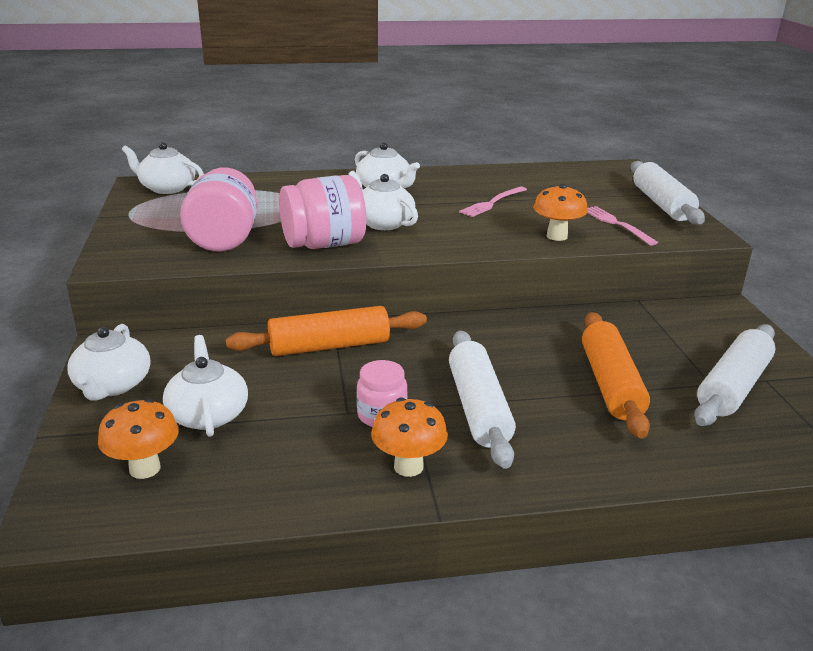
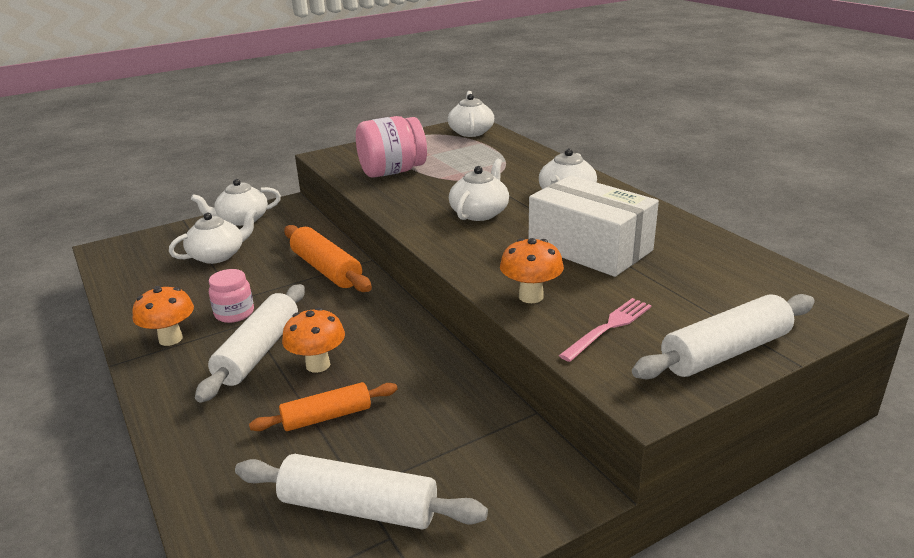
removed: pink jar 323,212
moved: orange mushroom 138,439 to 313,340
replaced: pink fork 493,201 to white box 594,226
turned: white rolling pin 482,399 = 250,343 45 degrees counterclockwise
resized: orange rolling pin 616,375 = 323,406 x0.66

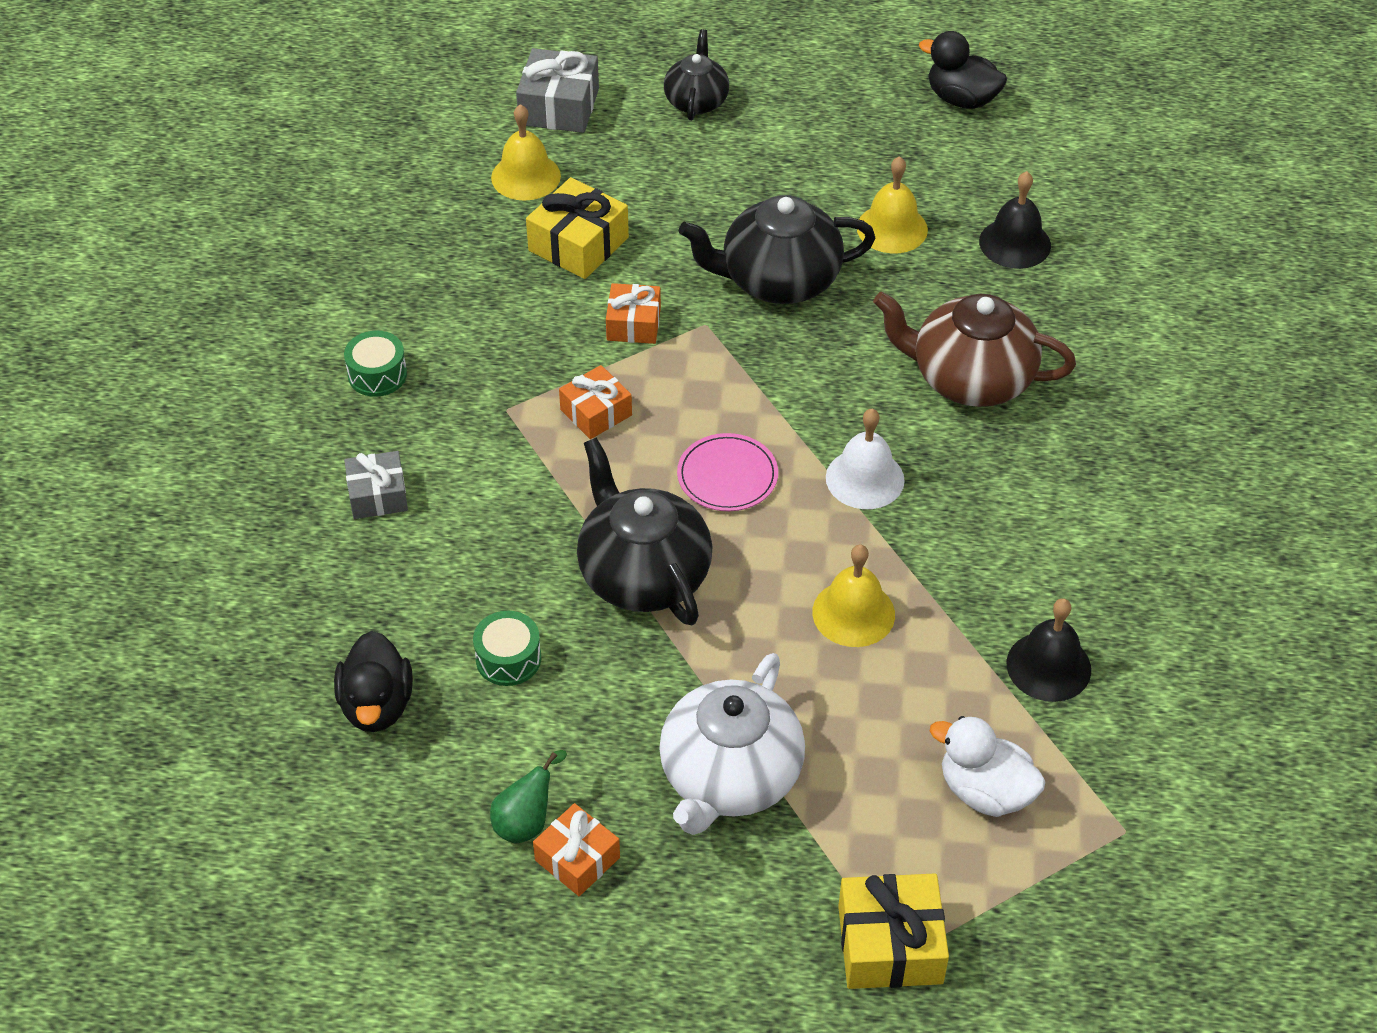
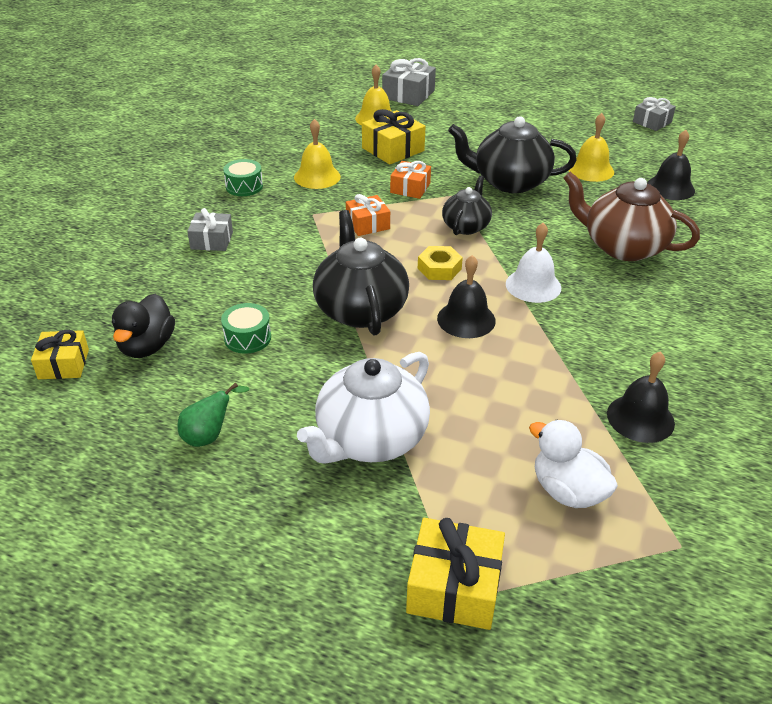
removed: orange gift 576,849
added: yellow gift 60,354; black bell 466,296
moved: black teapot 696,75 to 467,205; yellow bell 853,595 to 317,154
replaced: pink plate 727,472 to yellow nut 440,263; black duck 963,70 to grey gift 654,114

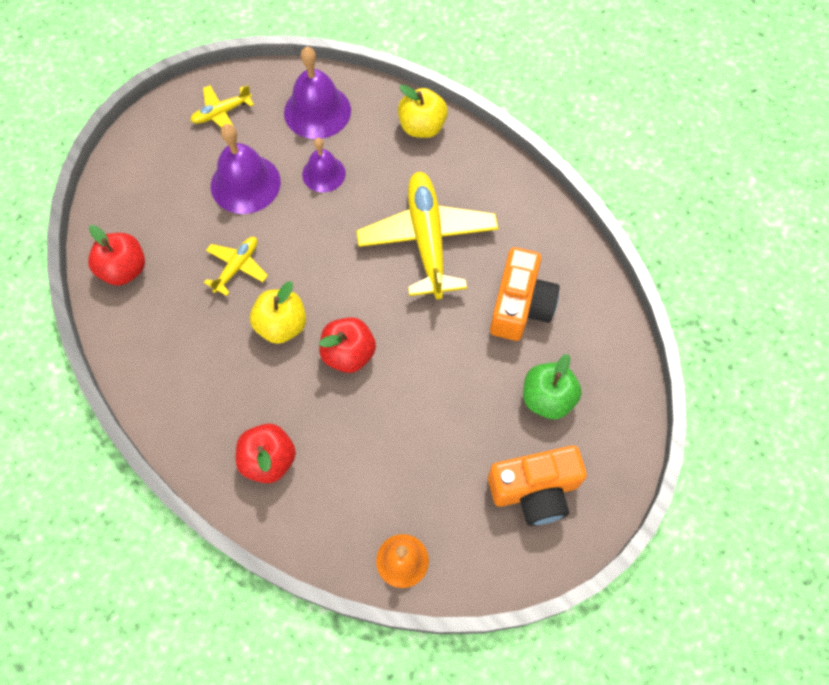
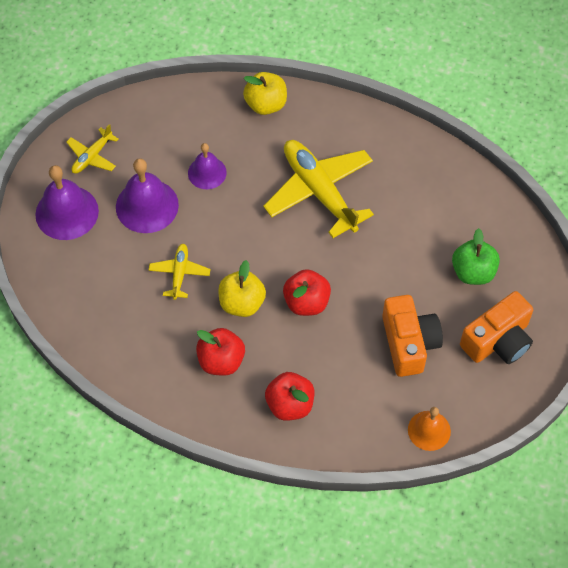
moved: red apple 116,255 to 220,352; purple bell 317,93 to 67,202; orange camera 525,294 to 412,336

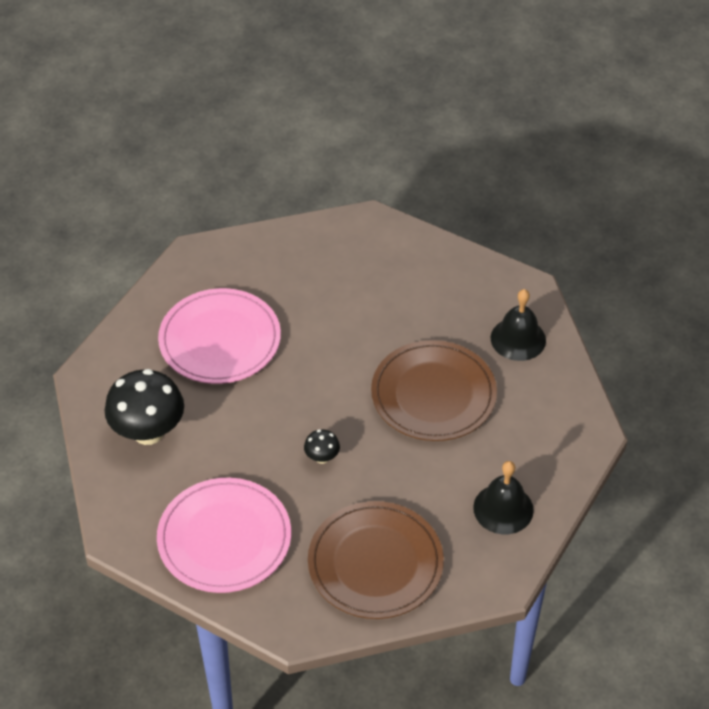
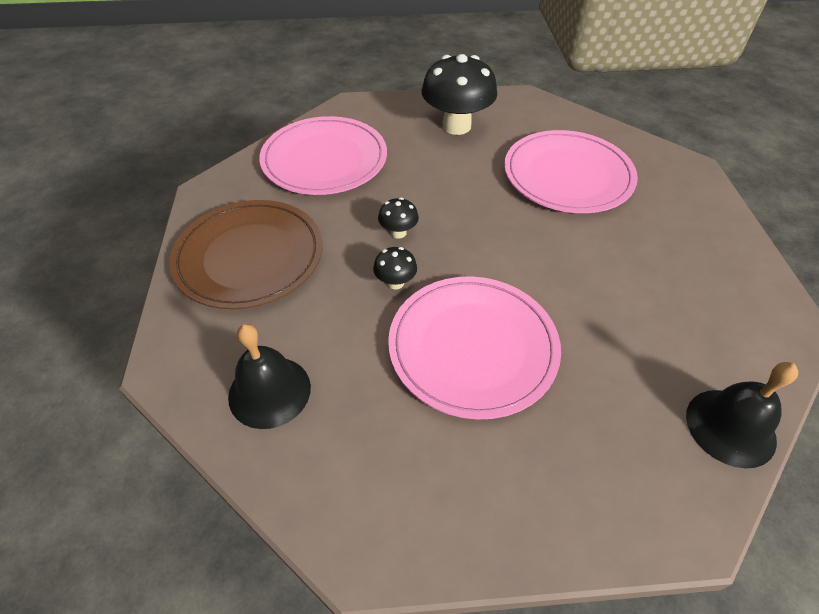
added: black mushroom 395,268
moved: black bell 518,325 to 742,415
recoloured: brown plate 434,390 to pink plate 474,348

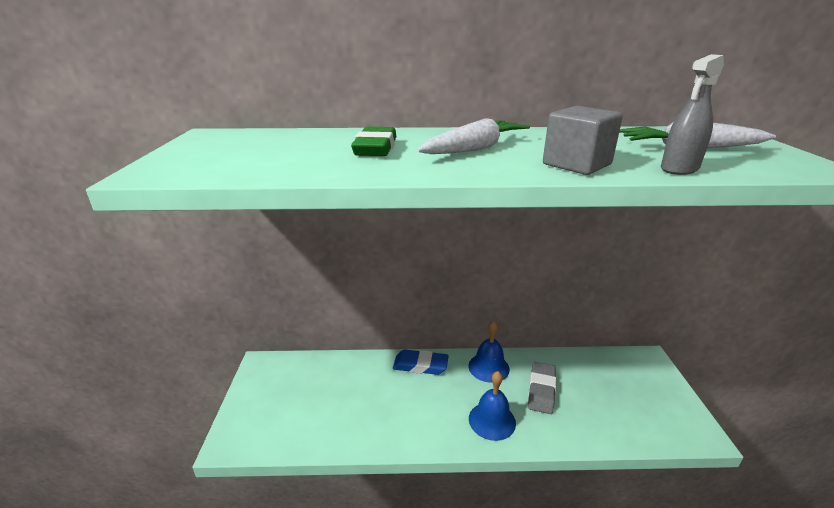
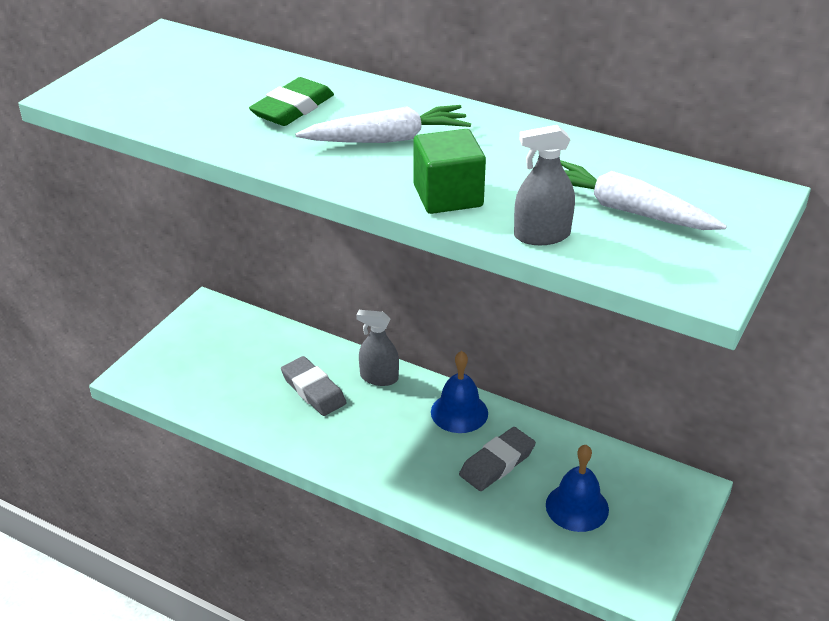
added: grey eraser 314,386
moved: blue bell 492,406 to 577,488
replaced: blue eraser 421,362 to grey spray bottle 377,348
recoloured: grey cube 583,140 to green cube 449,171

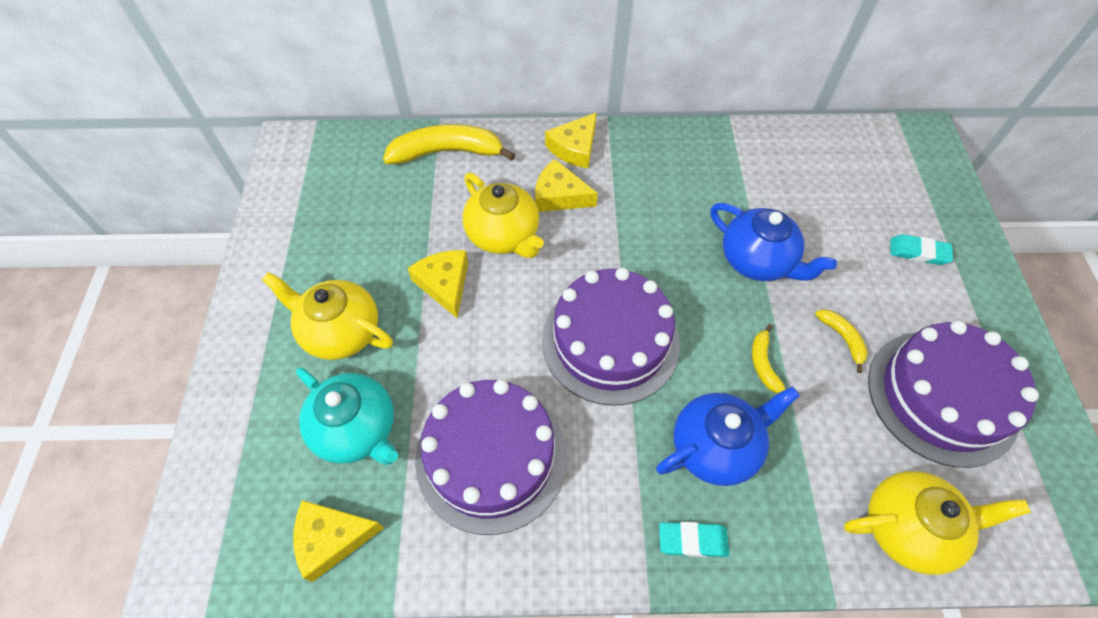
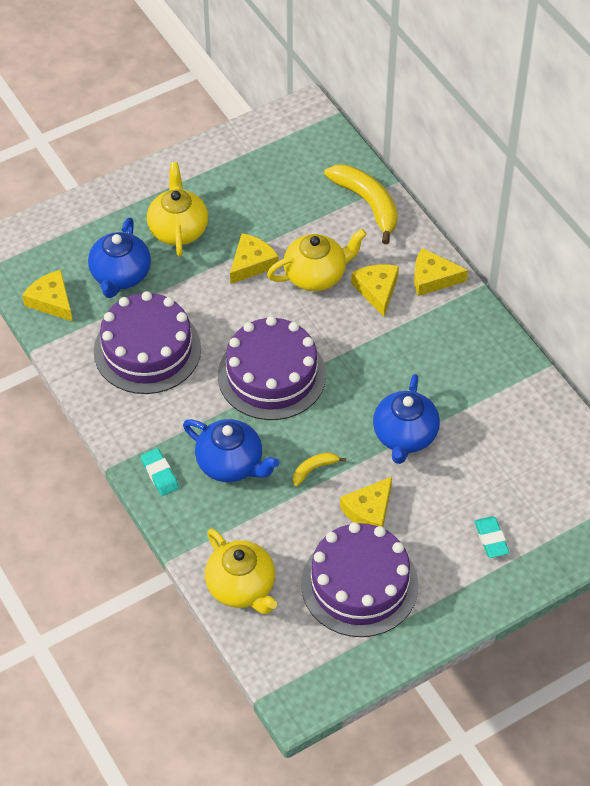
replaced: yellow banana 841,341 to yellow cheese 366,502
recoloured: turquoise teapot 347,416 to blue teapot 119,257
turned: yellow teapot 503,215 = 317,260 135 degrees counterclockwise

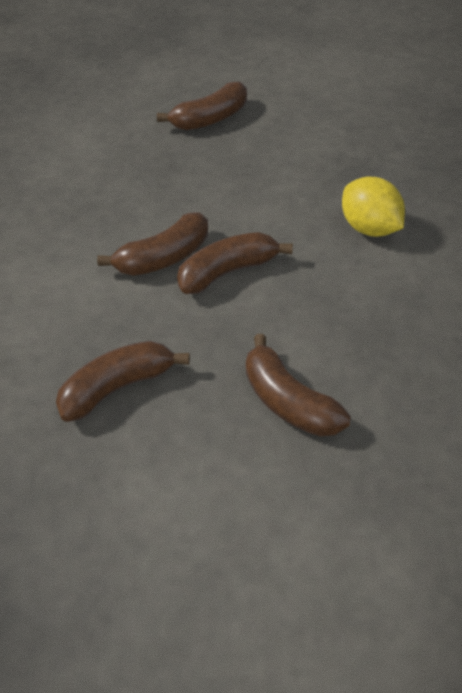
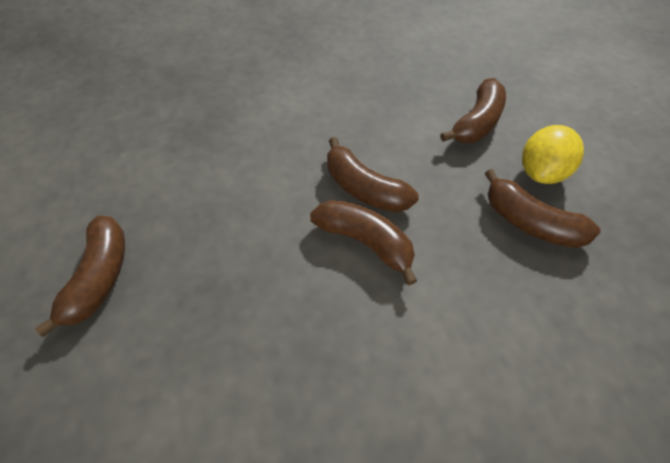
moved: yellow lemon 373,207 to 553,154
turned: brown banana 202,106 = 80,276 60 degrees clockwise

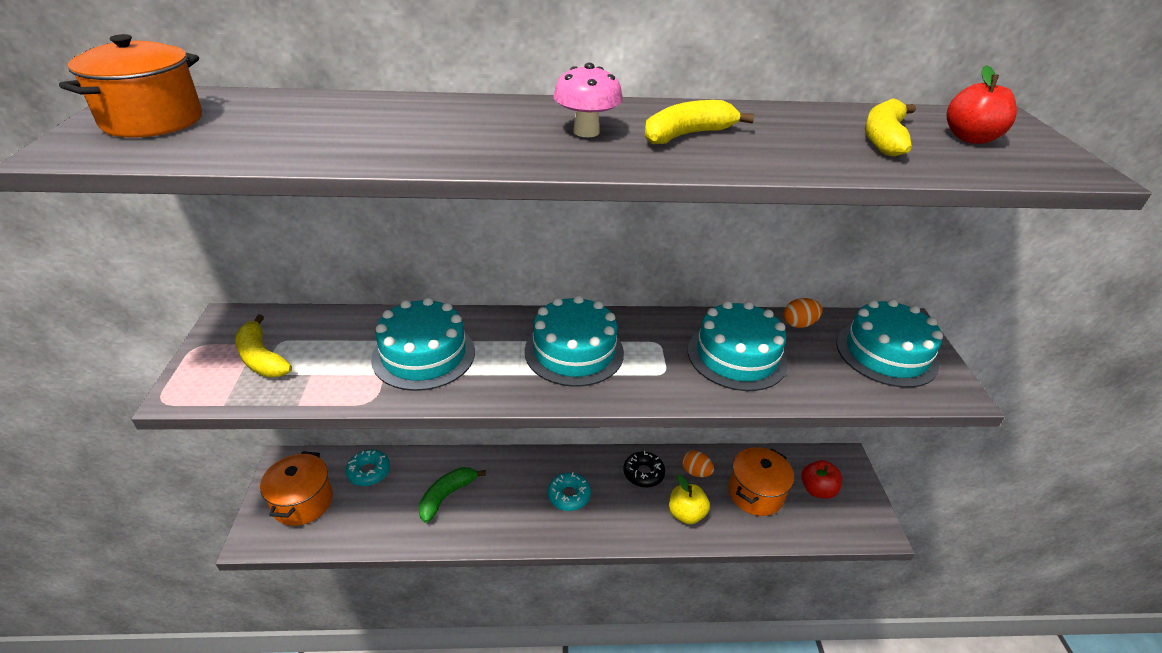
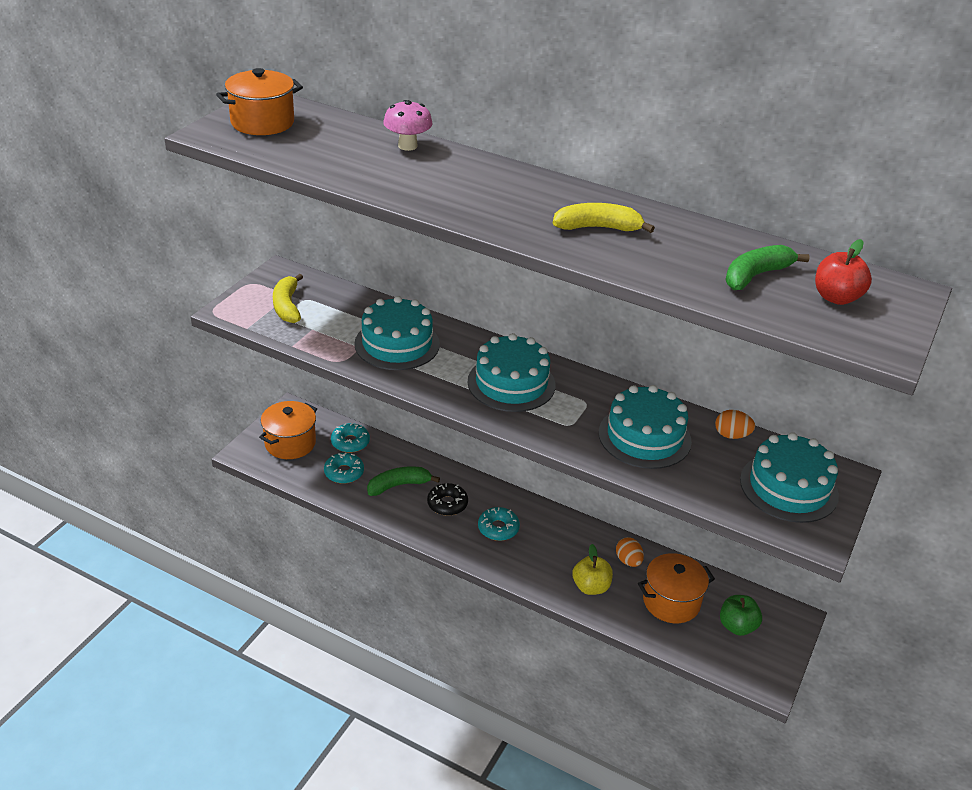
added: turquoise donut 344,468
moved: pink mushroom 588,100 to 408,125; black donut 644,469 to 447,499
recoloured: red apple 822,479 to green apple 741,615; yellow banana 890,127 to green banana 767,267

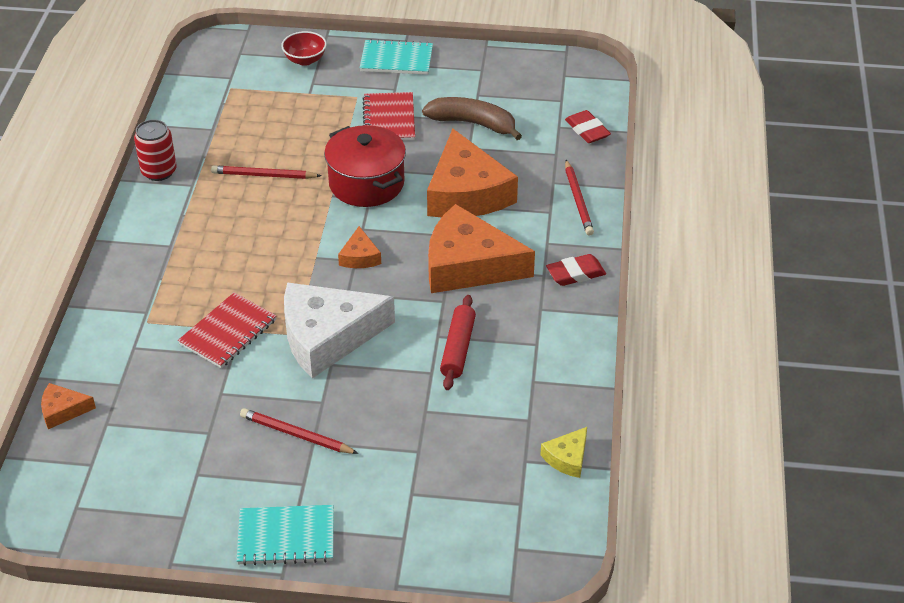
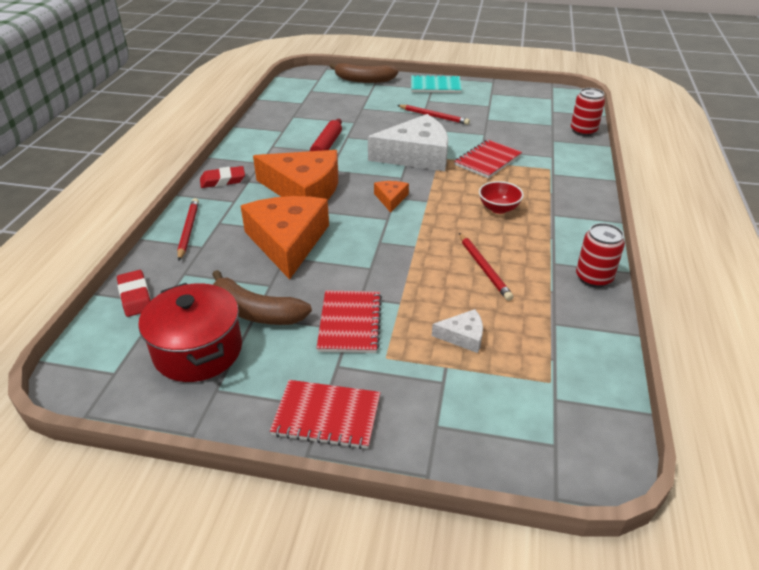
removed: yellow cheese 563,452
added: brown banana 364,73; white cheese 457,331
moved: red bowl 304,48 to 501,197; red pot 365,166 to 190,332
replaced: orange cheese 68,406 to red can 588,112
recoloured: turquoise notebook 396,57 to red notebook 325,414
turned: red pencil 266,172 = 486,267 60 degrees clockwise

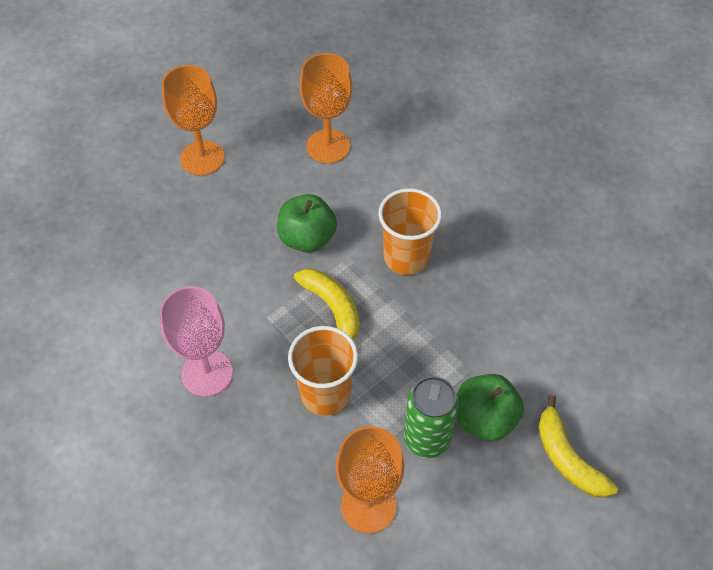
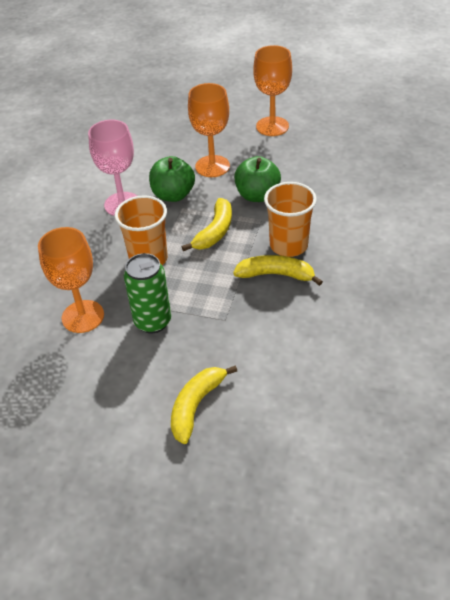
added: yellow banana 278,270
moved: orange goblet 326,108 to 209,130; green apple 490,407 to 172,179

